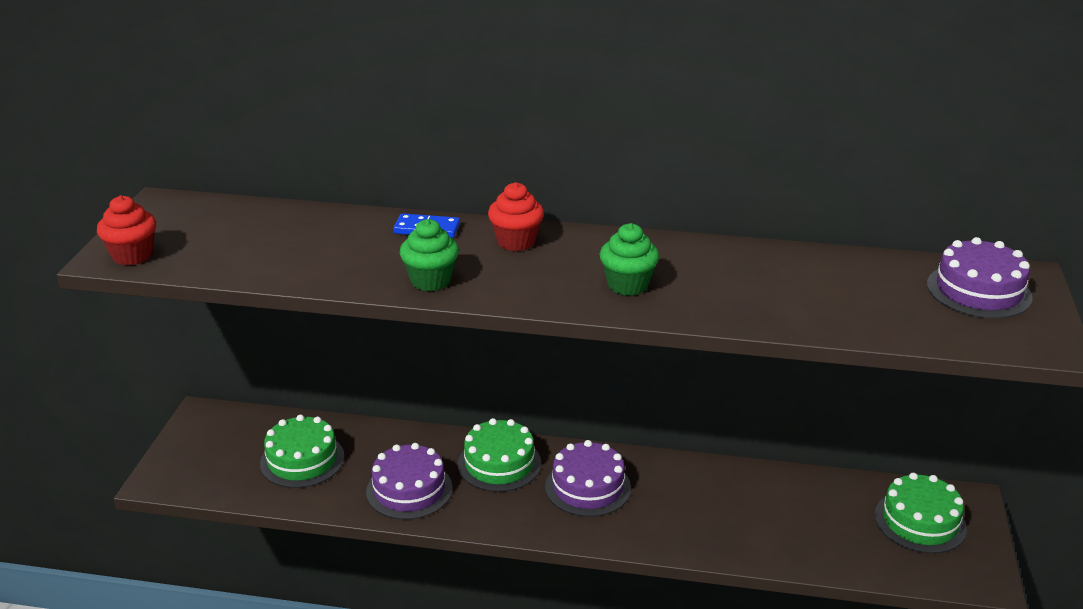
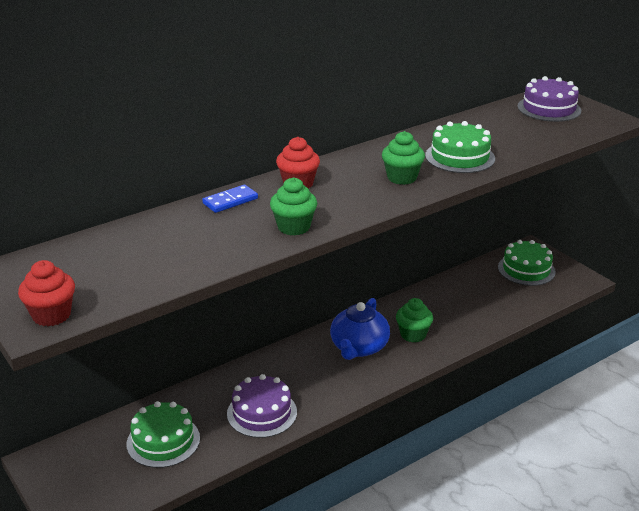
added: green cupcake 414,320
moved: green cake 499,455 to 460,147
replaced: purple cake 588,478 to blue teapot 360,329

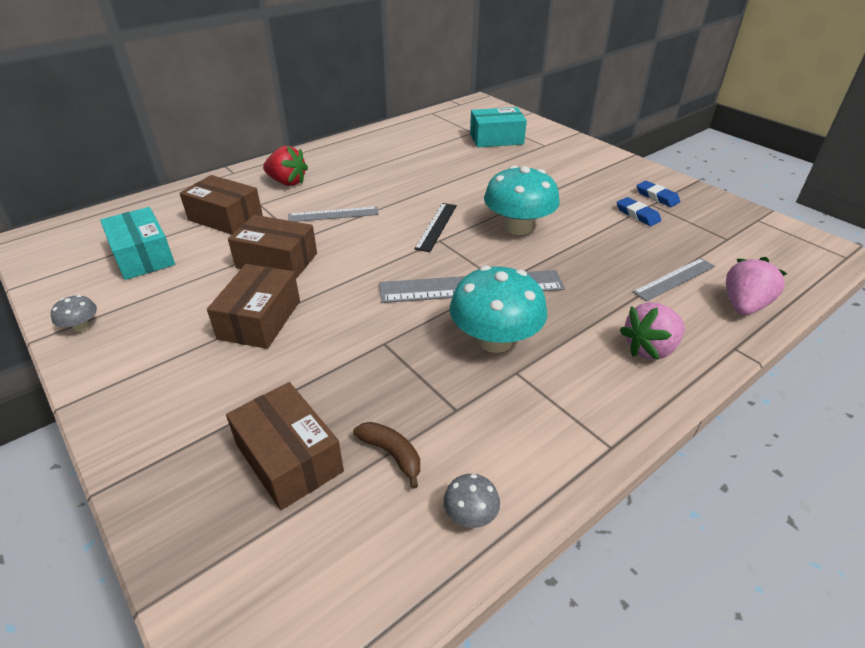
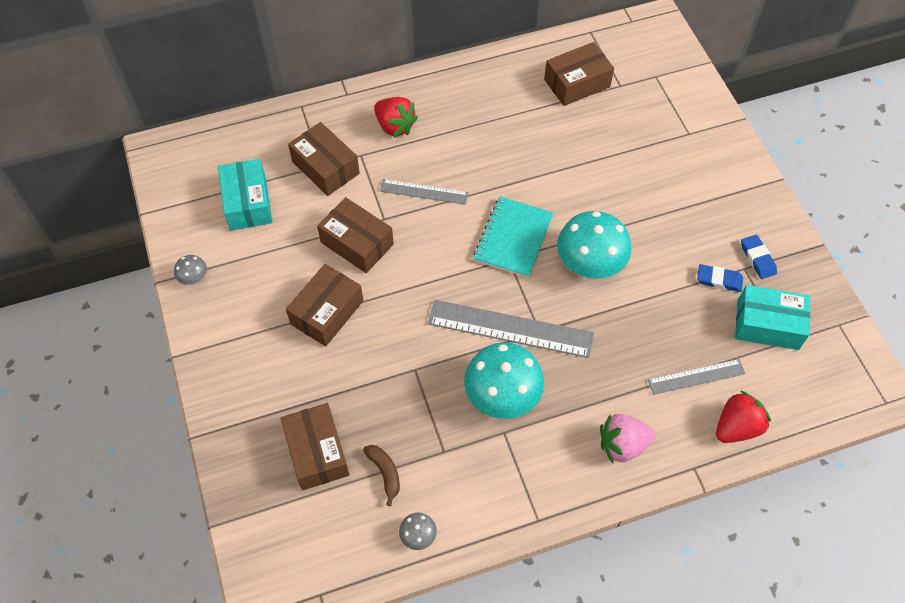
added: brown box 579,74
moved: turquoise box 498,127 to 772,317
replaced: black ruler 435,227 to turquoise notebook 513,237
recoloured: pink strawberry 756,286 to red strawberry 743,416
turned: blue eraser 639,211 = 720,278 60 degrees counterclockwise

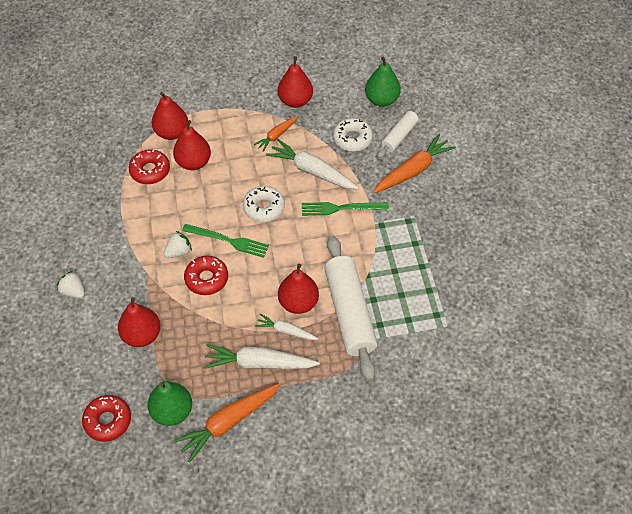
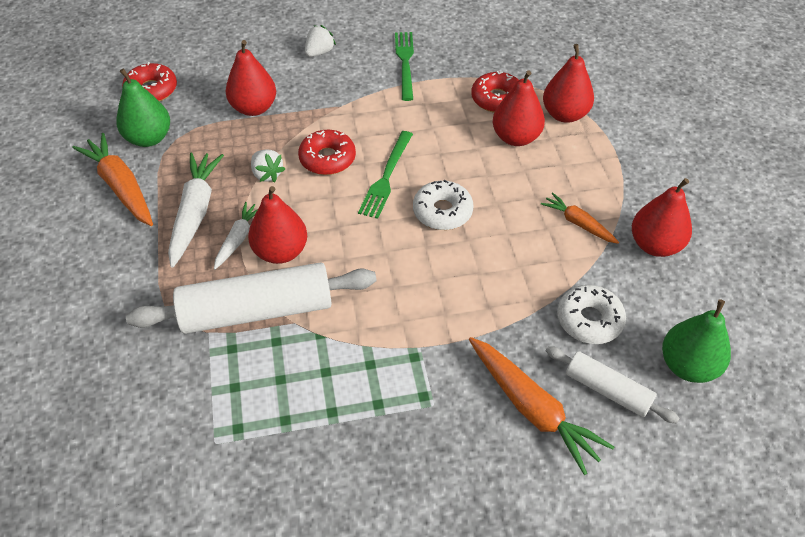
removed: white carrot 312,164
moved: white strawberry 178,244 to 268,166; green fork 345,209 to 404,66

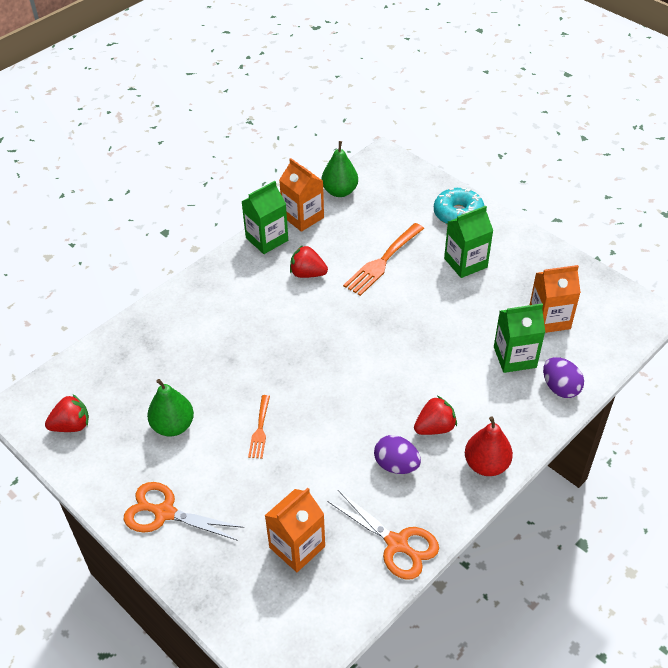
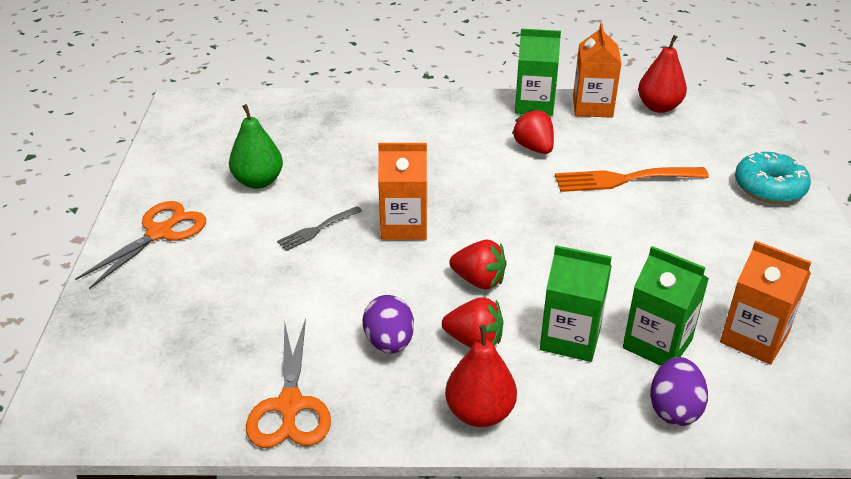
moved: red strawberry 67,413 to 478,264; orange carton 294,530 to 402,191; green carton 468,242 to 576,303
recoloured: orange fork 259,427 to grey fork 319,228; green pear 340,169 to red pear 662,74
turned: orange scissors 184,511 = 140,245 60 degrees clockwise

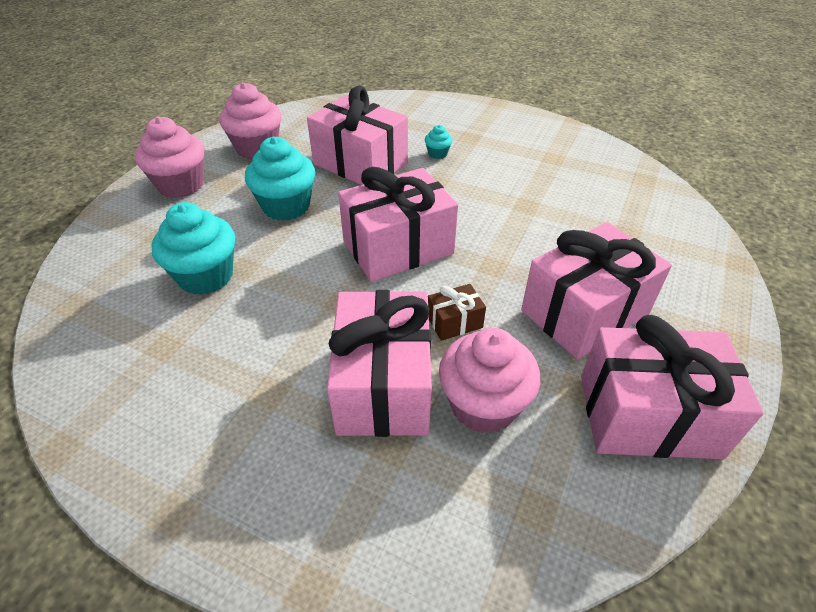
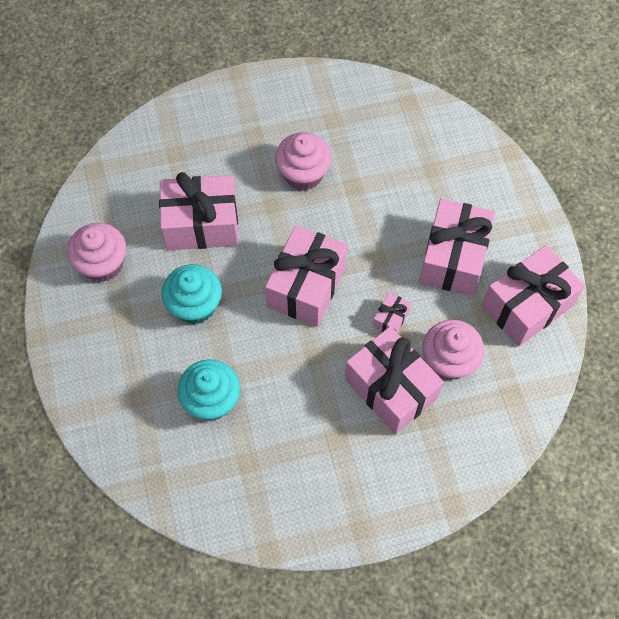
removed: turquoise cupcake 438,142
moved: pink cupcake 169,157 to 303,161
recoloured: brown gift 457,312 to pink gift 392,312

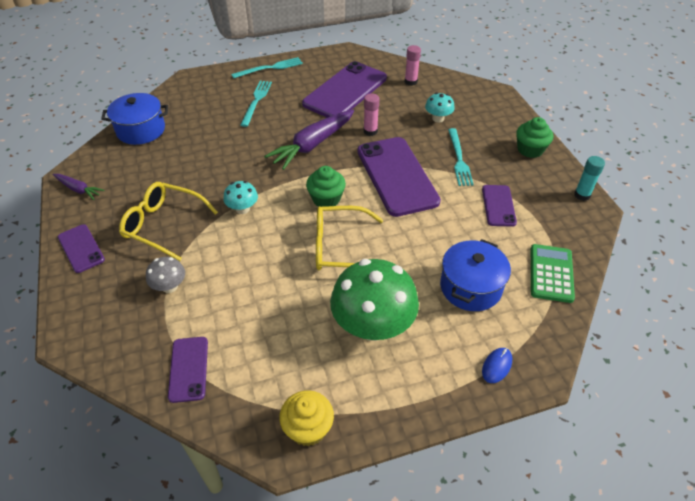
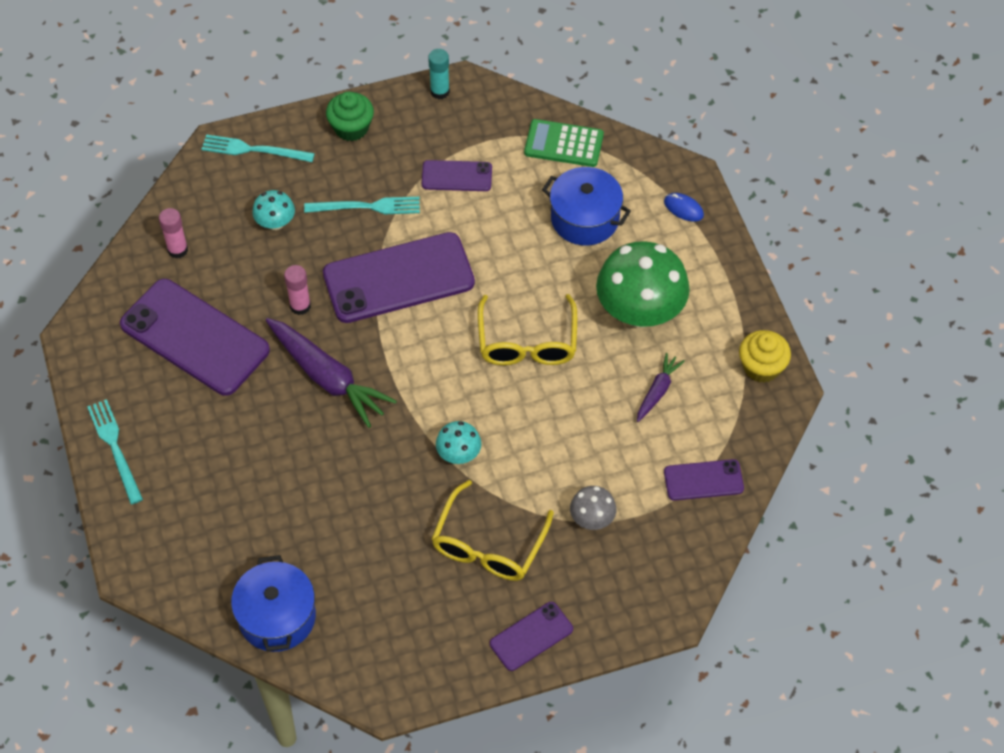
removed: green cupcake 326,186
moved: purple carrot 78,187 to 661,387; turquoise fork 256,104 to 258,148

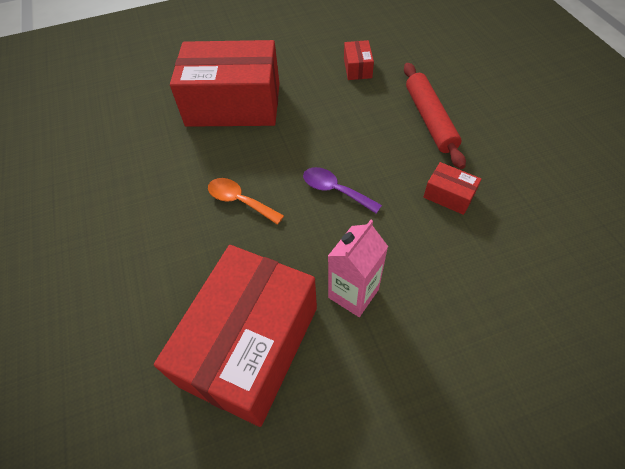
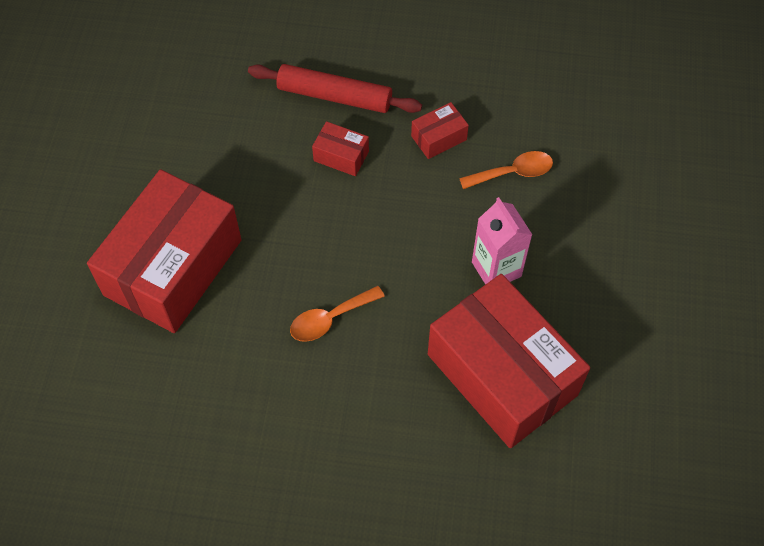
removed: purple spoon 342,190
added: orange spoon 506,170
moved: red box 359,60 to 340,148

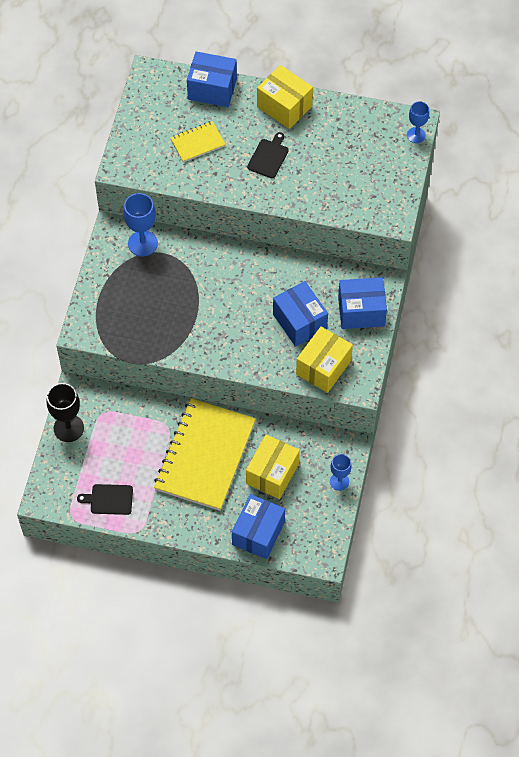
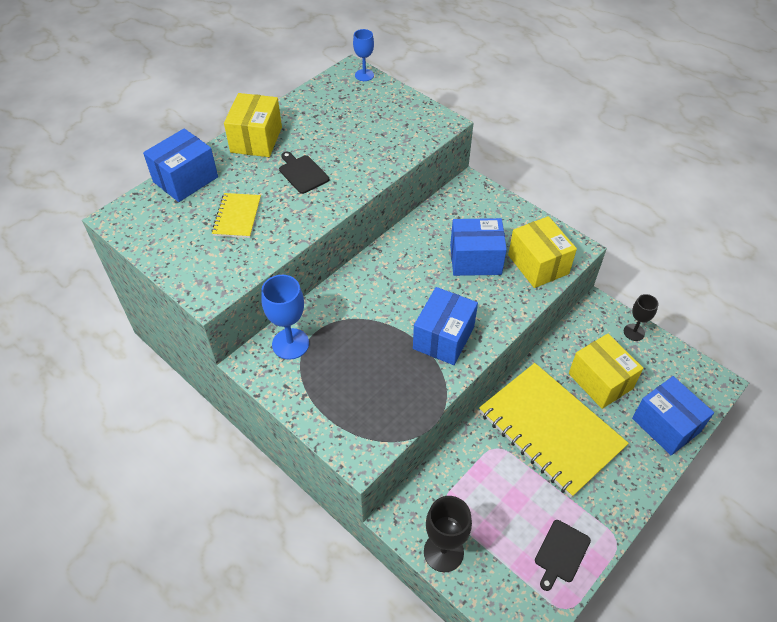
moved: blue box 362,303 to 445,326
recoloured: blue goblet 340,472 to black goblet 641,317
turned: yellow box 285,97 = 253,125 60 degrees counterclockwise

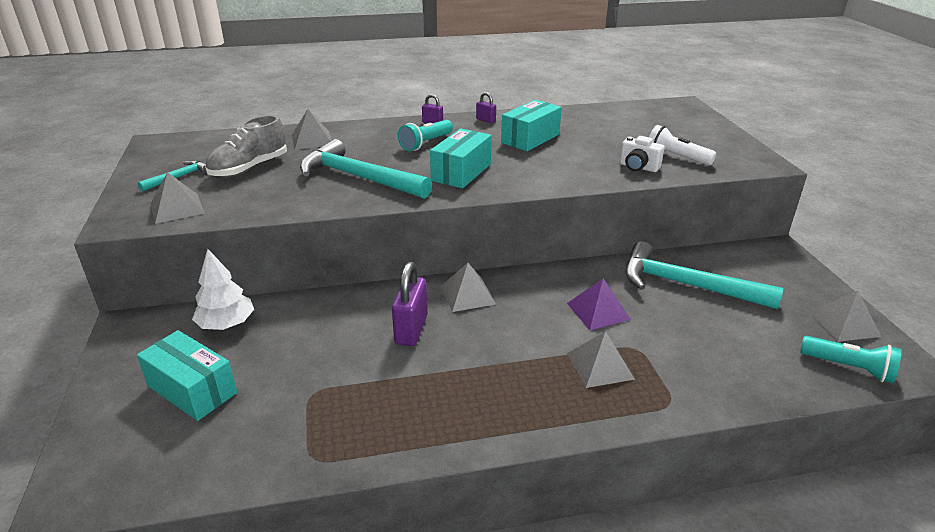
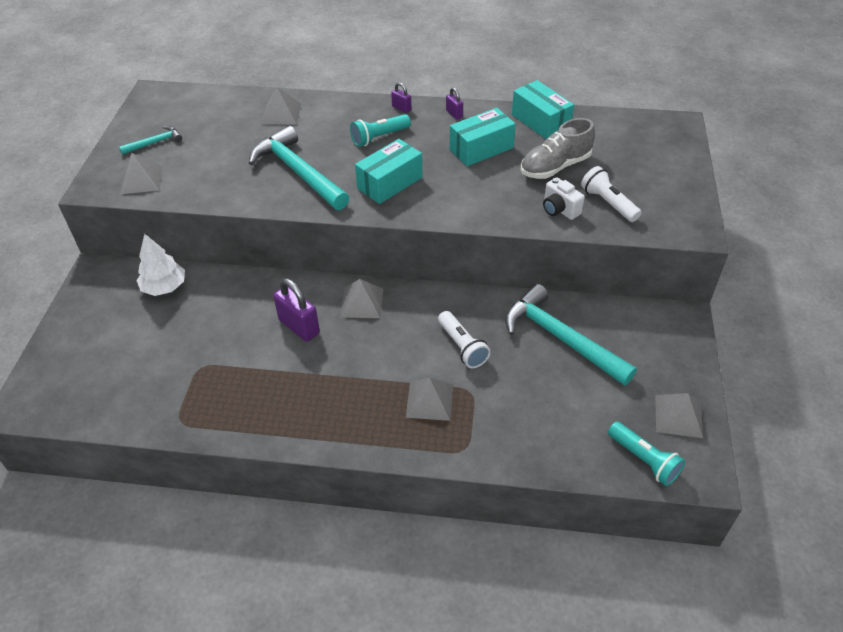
moved: turquoise box 187,375 to 543,109; grey shoe 246,146 to 558,148
replaced: purple pyramid 599,304 to white flashlight 464,339
turned: purple padlock 410,304 = 296,310 75 degrees counterclockwise

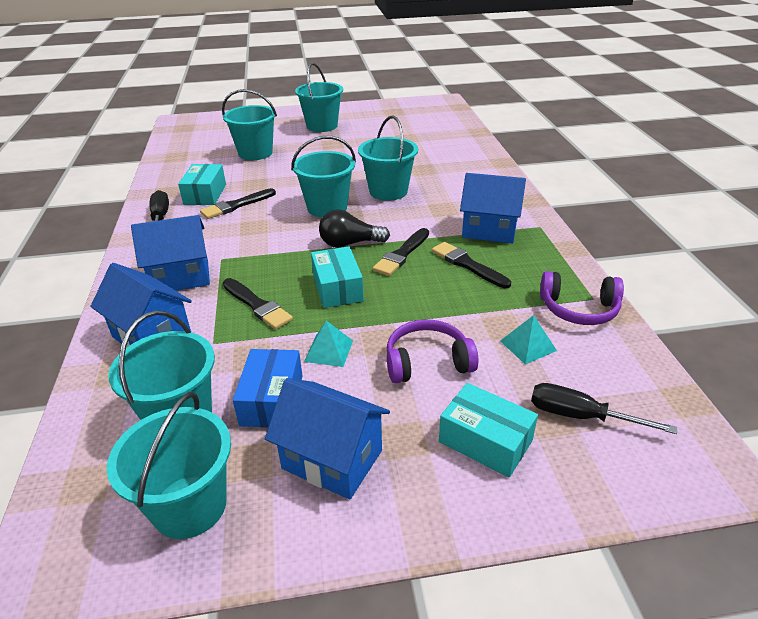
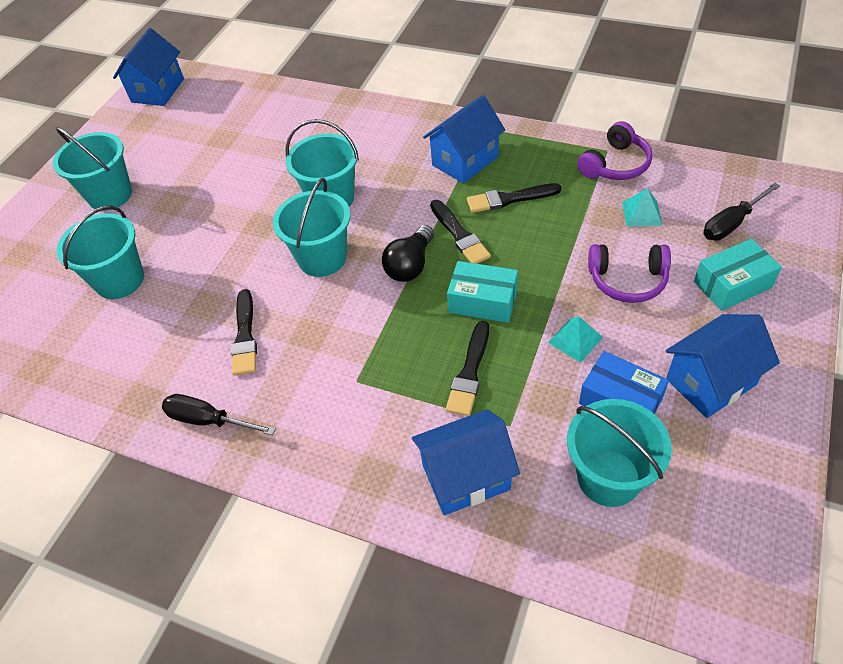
removed: turquoise bucket 169,465; turquoise box 202,184
moved: blue house 170,253 to 148,67
turned: black brush 258,303 = 467,368 120 degrees clockwise; purple headphones 433,351 = 629,273 105 degrees counterclockwise

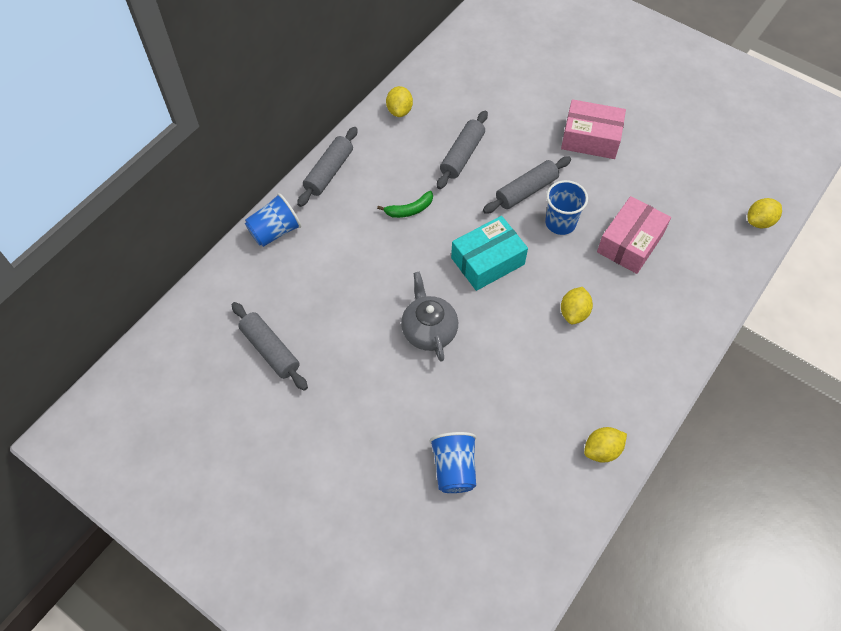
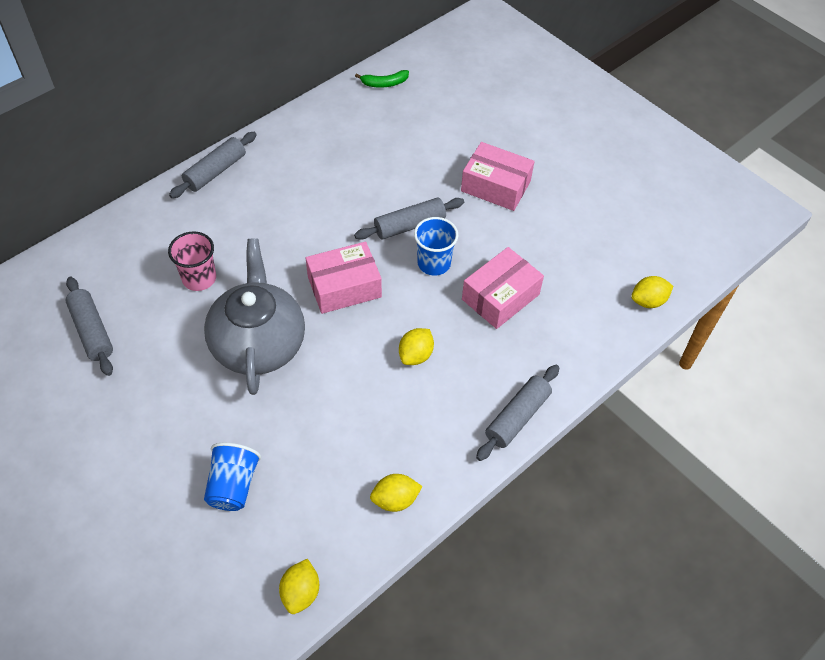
removed: blue cup 273,220
added: pink cup 192,261
moved: green banana 405,204 to 382,79; yellow lemon 399,101 to 299,586; grey rolling pin 462,150 to 517,413
recoloured: turquoise box 489,253 to pink box 344,278
resized: grey teapot 429,316 = 254,317 x1.62

